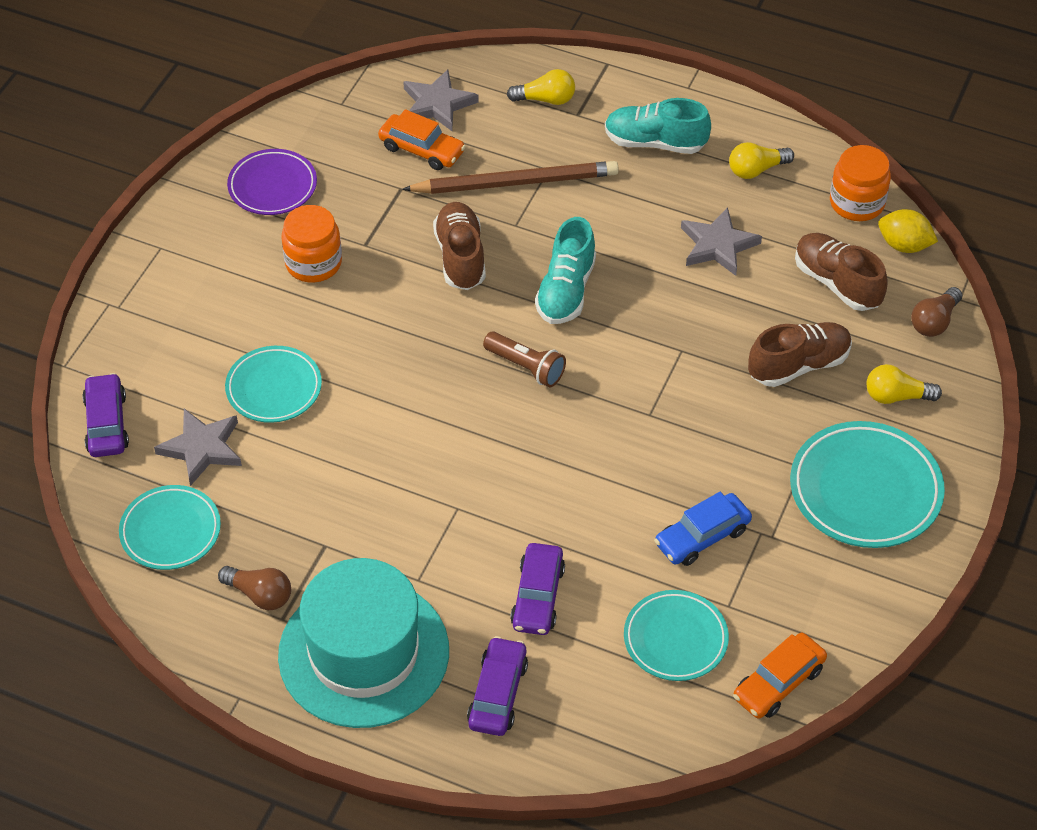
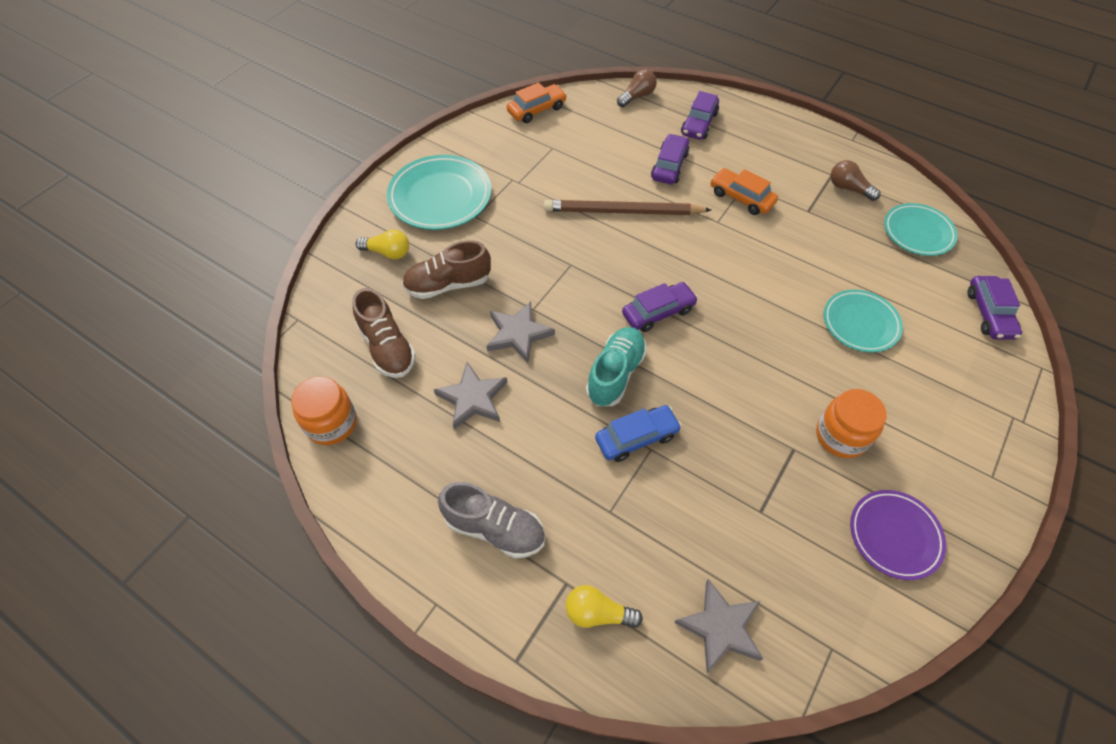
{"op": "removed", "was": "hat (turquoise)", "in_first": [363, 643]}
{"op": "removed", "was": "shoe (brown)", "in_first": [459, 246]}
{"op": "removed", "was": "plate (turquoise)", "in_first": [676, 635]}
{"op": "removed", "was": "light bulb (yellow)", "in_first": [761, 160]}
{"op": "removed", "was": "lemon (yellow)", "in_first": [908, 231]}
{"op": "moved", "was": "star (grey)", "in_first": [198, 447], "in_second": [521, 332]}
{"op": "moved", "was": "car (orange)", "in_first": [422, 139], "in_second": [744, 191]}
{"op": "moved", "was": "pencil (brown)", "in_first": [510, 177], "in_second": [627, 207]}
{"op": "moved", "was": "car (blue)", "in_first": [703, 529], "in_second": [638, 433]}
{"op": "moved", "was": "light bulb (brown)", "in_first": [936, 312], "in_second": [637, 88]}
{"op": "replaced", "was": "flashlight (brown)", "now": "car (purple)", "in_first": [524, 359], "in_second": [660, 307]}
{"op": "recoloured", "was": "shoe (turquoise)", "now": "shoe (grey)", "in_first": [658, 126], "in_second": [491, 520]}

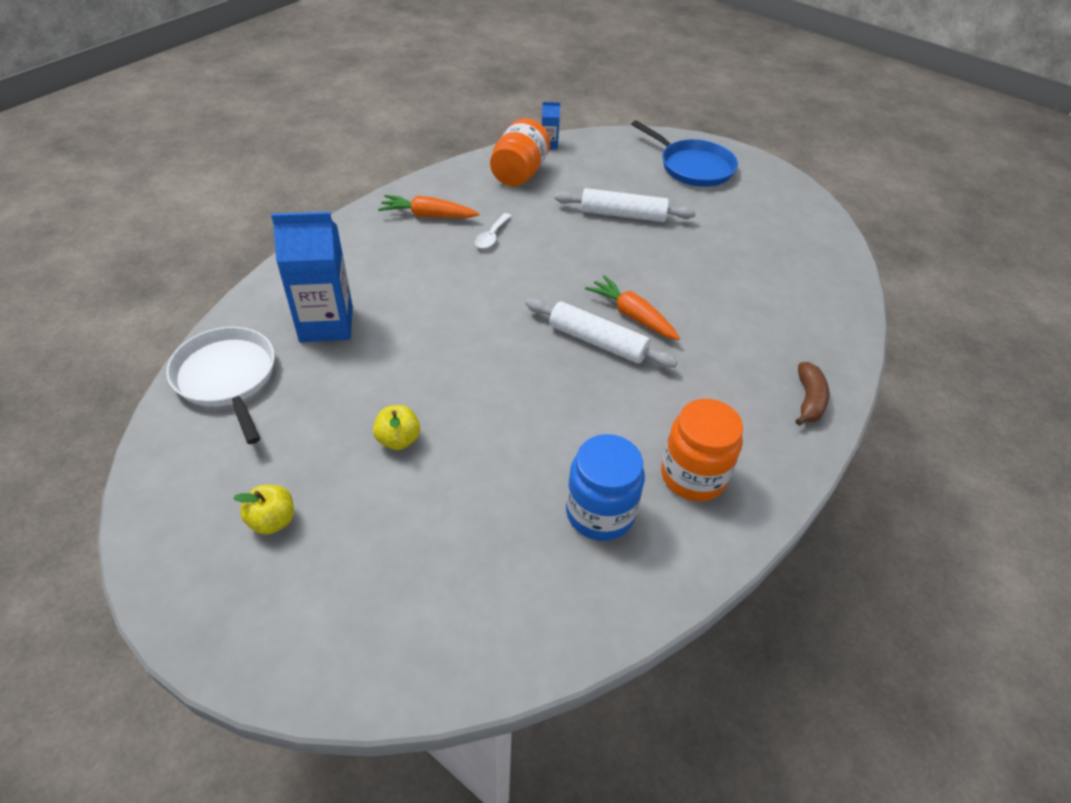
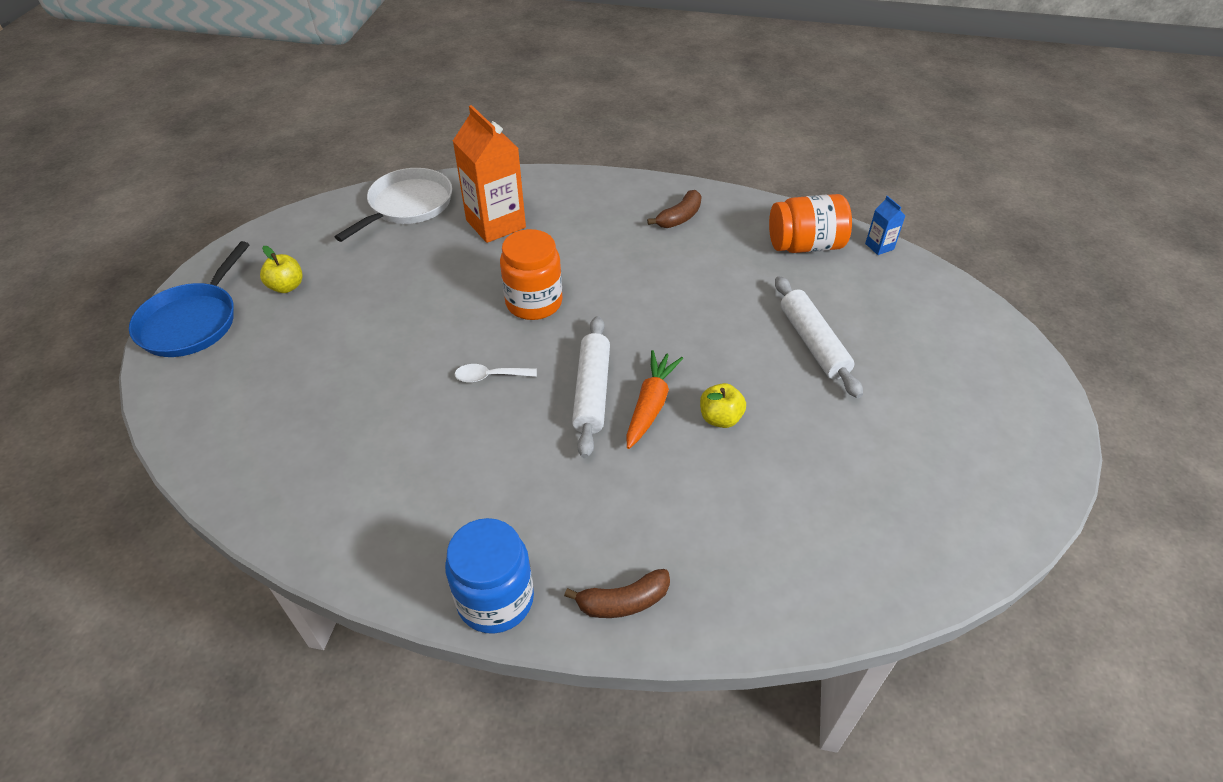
{"op": "moved", "was": "apple (yellow)", "in_first": [396, 427], "in_second": [723, 405]}
{"op": "moved", "was": "spoon (white)", "in_first": [493, 231], "in_second": [496, 373]}
{"op": "moved", "was": "jar (blue)", "in_first": [605, 487], "in_second": [489, 576]}
{"op": "moved", "was": "pan (blue)", "in_first": [684, 153], "in_second": [189, 299]}
{"op": "moved", "was": "jar (orange)", "in_first": [702, 450], "in_second": [531, 274]}
{"op": "replaced", "was": "carrot (orange)", "now": "banana (brown)", "in_first": [428, 206], "in_second": [674, 209]}
{"op": "recoloured", "was": "carton (blue)", "now": "carton (orange)", "in_first": [312, 277], "in_second": [489, 174]}

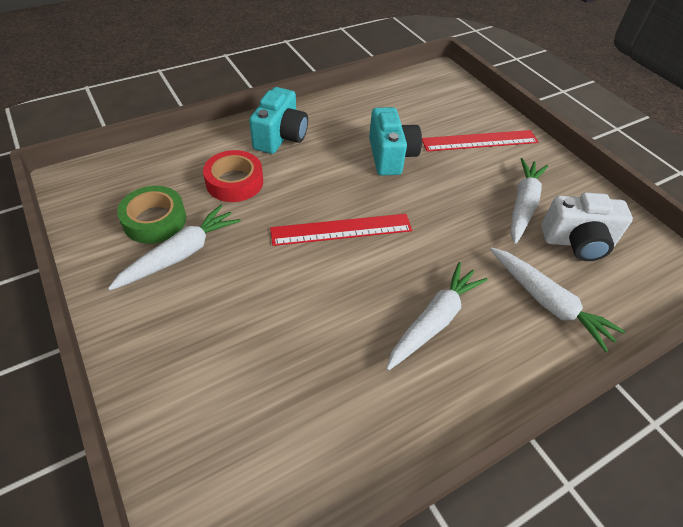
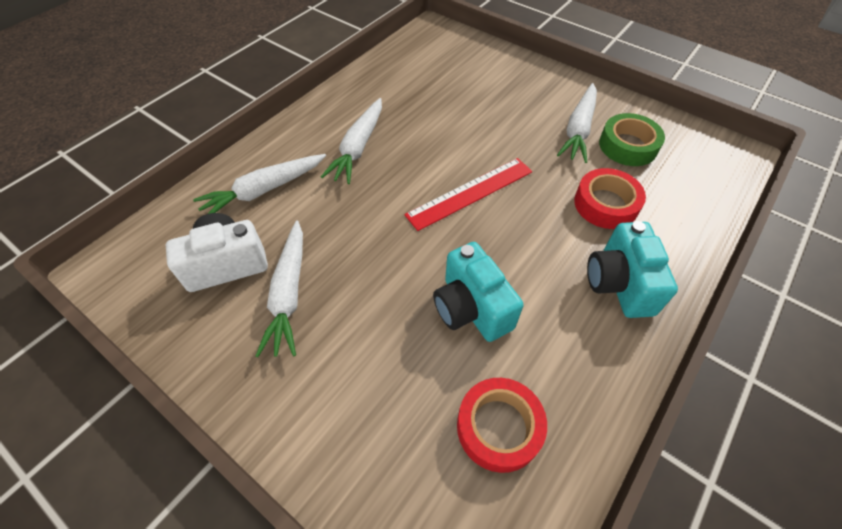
{"op": "removed", "was": "ruler (red)", "in_first": [480, 141]}
{"op": "added", "now": "tape (red)", "in_second": [502, 425]}
{"op": "turned", "was": "carrot (white)", "in_first": [557, 299], "in_second": [259, 184], "clockwise": -60}

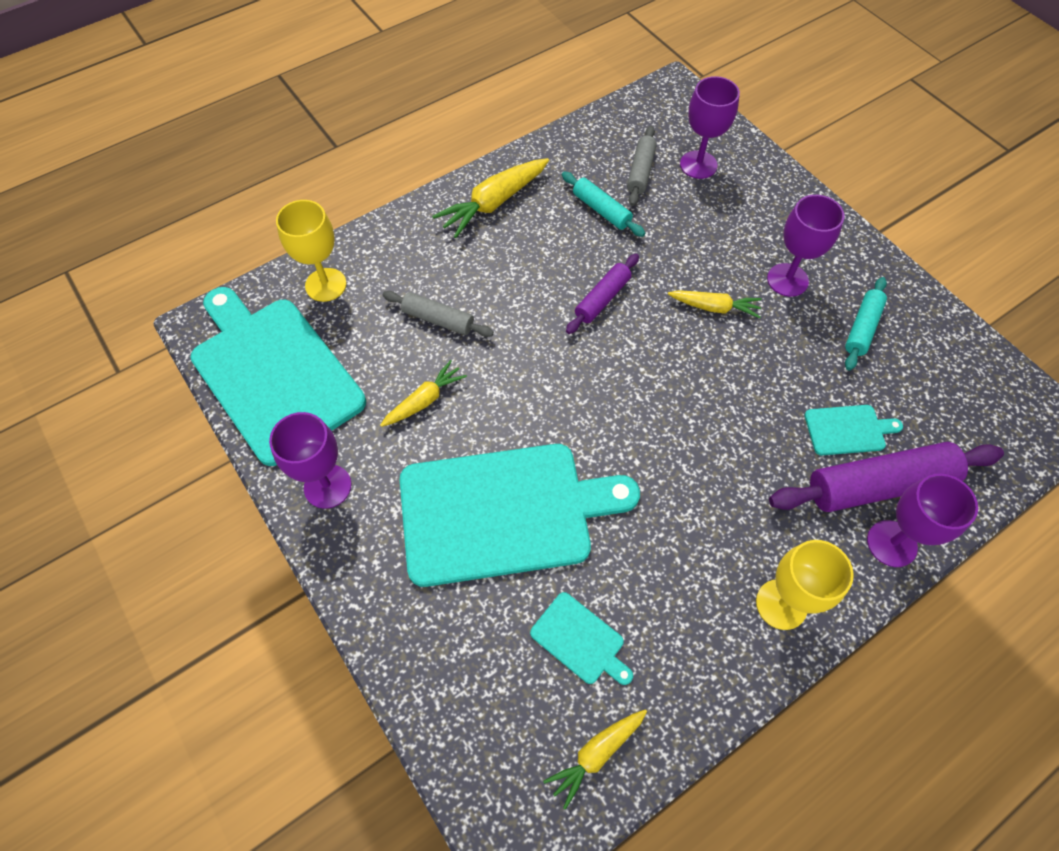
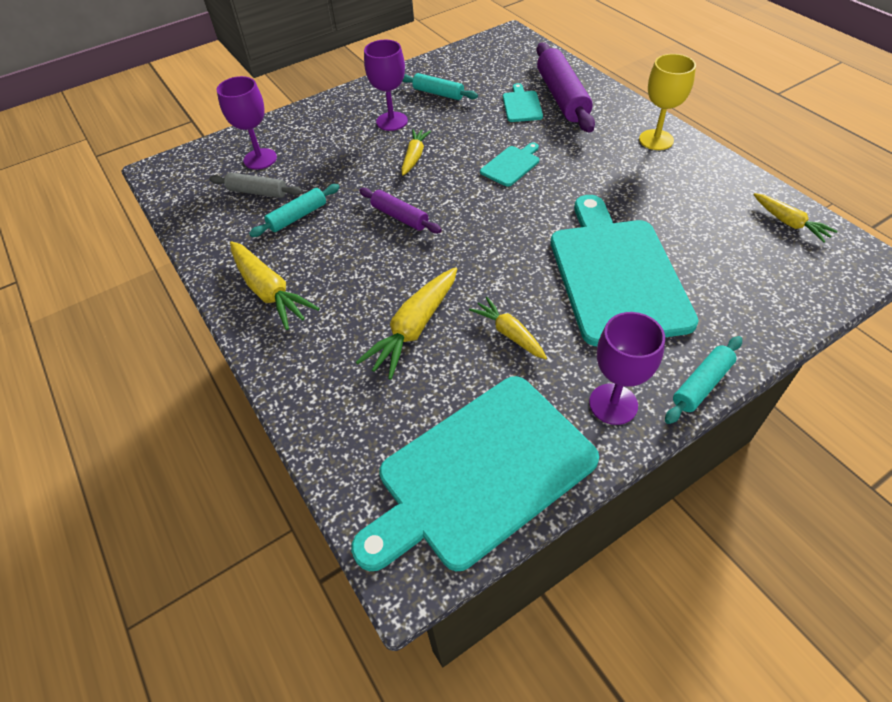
{"op": "removed", "was": "goblet (yellow)", "in_first": [311, 251]}
{"op": "removed", "was": "goblet (purple)", "in_first": [922, 520]}
{"op": "added", "now": "rolling pin (turquoise)", "in_second": [703, 380]}
{"op": "moved", "was": "cutting board (turquoise)", "in_first": [581, 638], "in_second": [509, 165]}
{"op": "replaced", "was": "rolling pin (grey)", "now": "carrot (yellow)", "in_first": [438, 314], "in_second": [406, 323]}

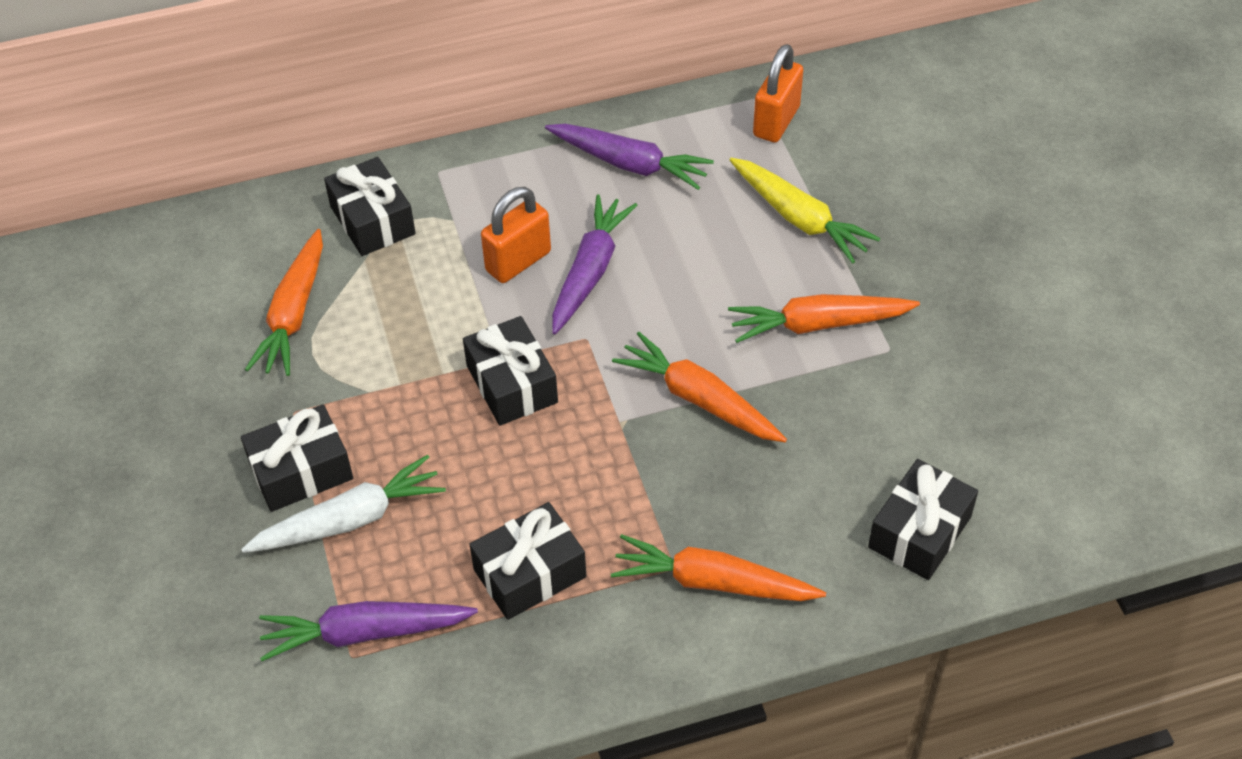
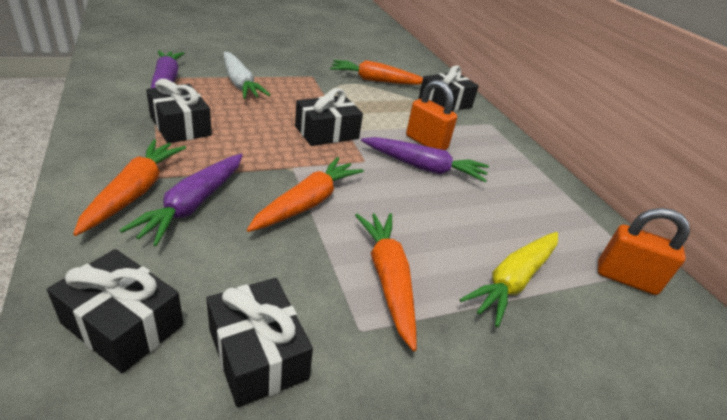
{"op": "moved", "was": "gift (black)", "in_first": [297, 458], "in_second": [259, 343]}
{"op": "moved", "was": "carrot (purple)", "in_first": [629, 157], "in_second": [181, 200]}

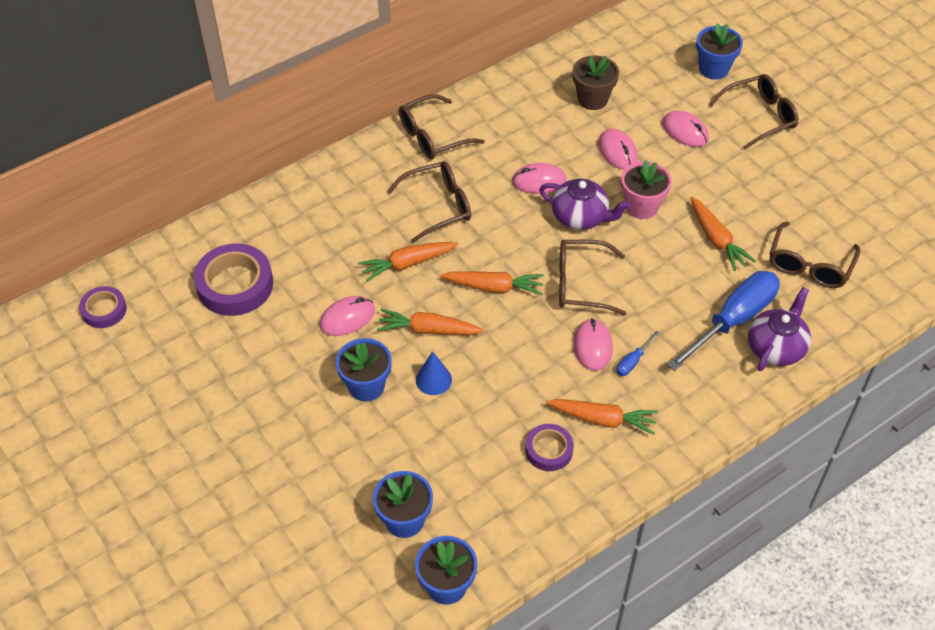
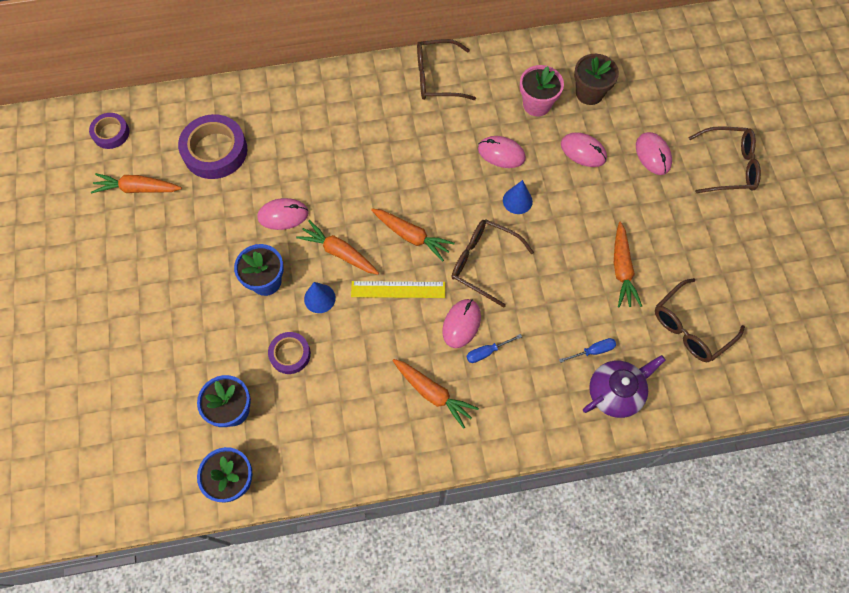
{"op": "removed", "was": "glasses (brown)", "in_first": [429, 202]}
{"op": "removed", "was": "flower pot (blue)", "in_first": [719, 51]}
{"op": "added", "now": "ruler (yellow)", "in_second": [398, 289]}
{"op": "moved", "was": "carrot (orange)", "in_first": [408, 262], "in_second": [136, 183]}
{"op": "moved", "was": "tape (purple)", "in_first": [549, 447], "in_second": [289, 353]}
{"op": "moved", "was": "flower pot (pink)", "in_first": [646, 189], "in_second": [542, 90]}
{"op": "replaced", "was": "teapot (purple)", "now": "cone (blue)", "in_first": [584, 204], "in_second": [518, 197]}
{"op": "turned", "was": "mouse (pink)", "in_first": [618, 149], "in_second": [584, 149], "clockwise": -60}
{"op": "resized", "was": "screwdriver (blue)", "in_first": [723, 321], "in_second": [587, 350], "ratio": 0.41}

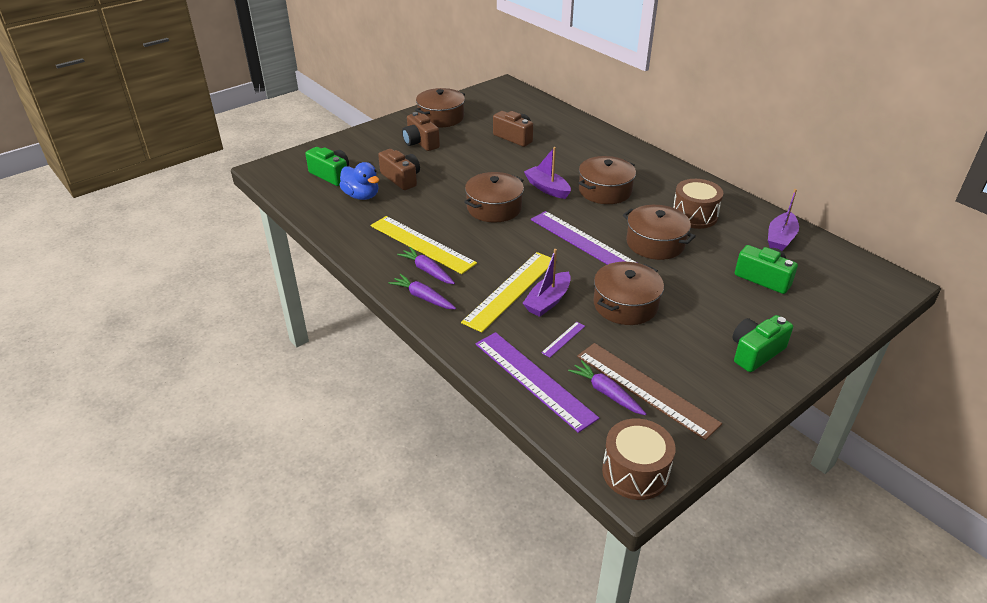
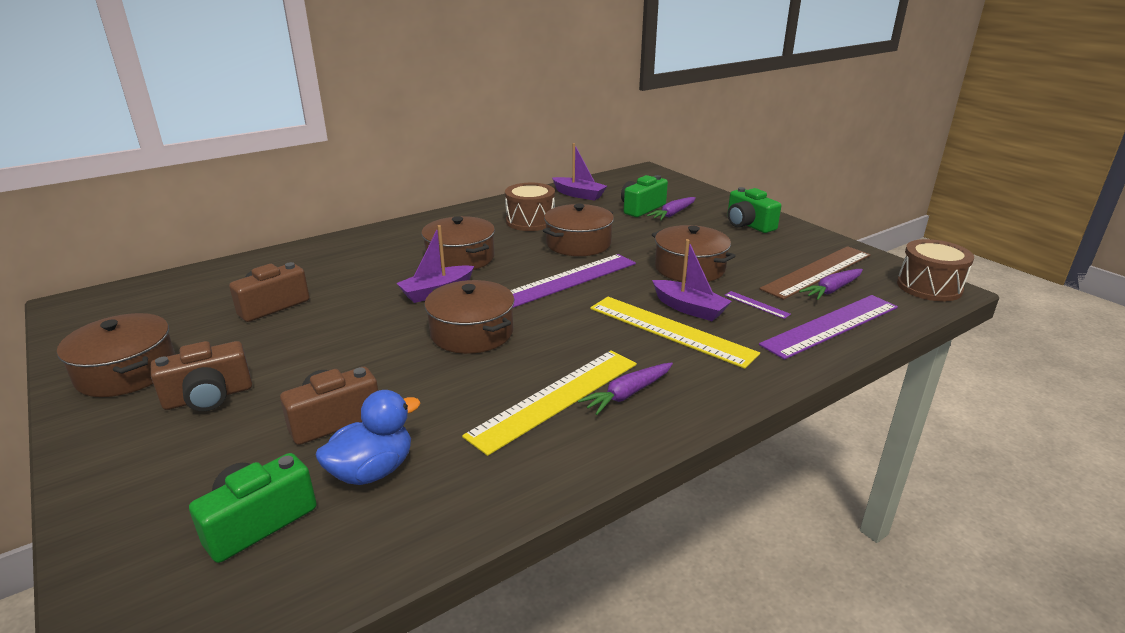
{"op": "moved", "was": "carrot (purple)", "in_first": [422, 291], "in_second": [671, 208]}

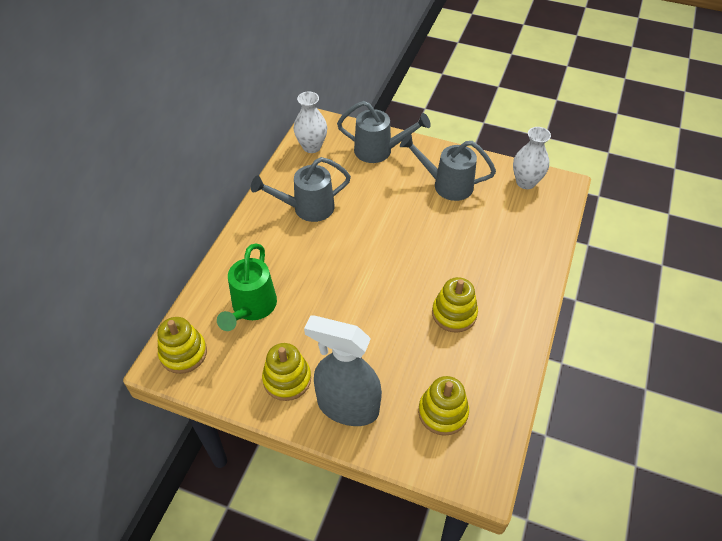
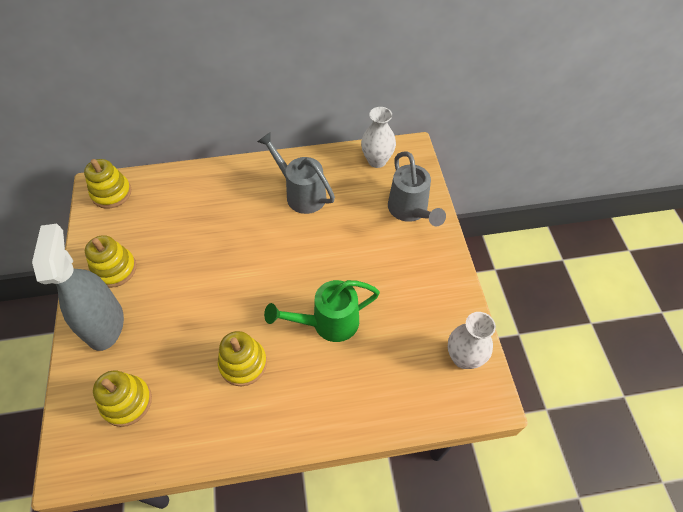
{"op": "removed", "was": "watering can (grey)", "in_first": [448, 167]}
{"op": "moved", "was": "watering can (green)", "in_first": [247, 287], "in_second": [322, 311]}

